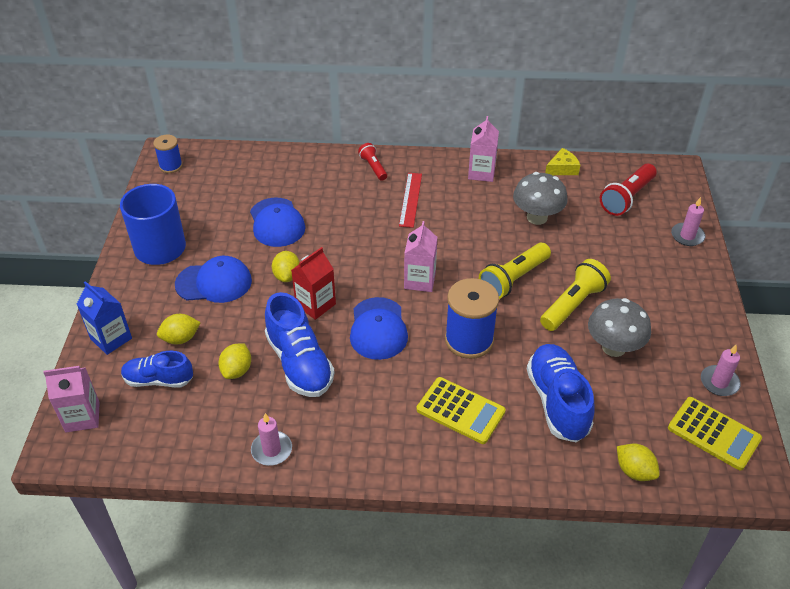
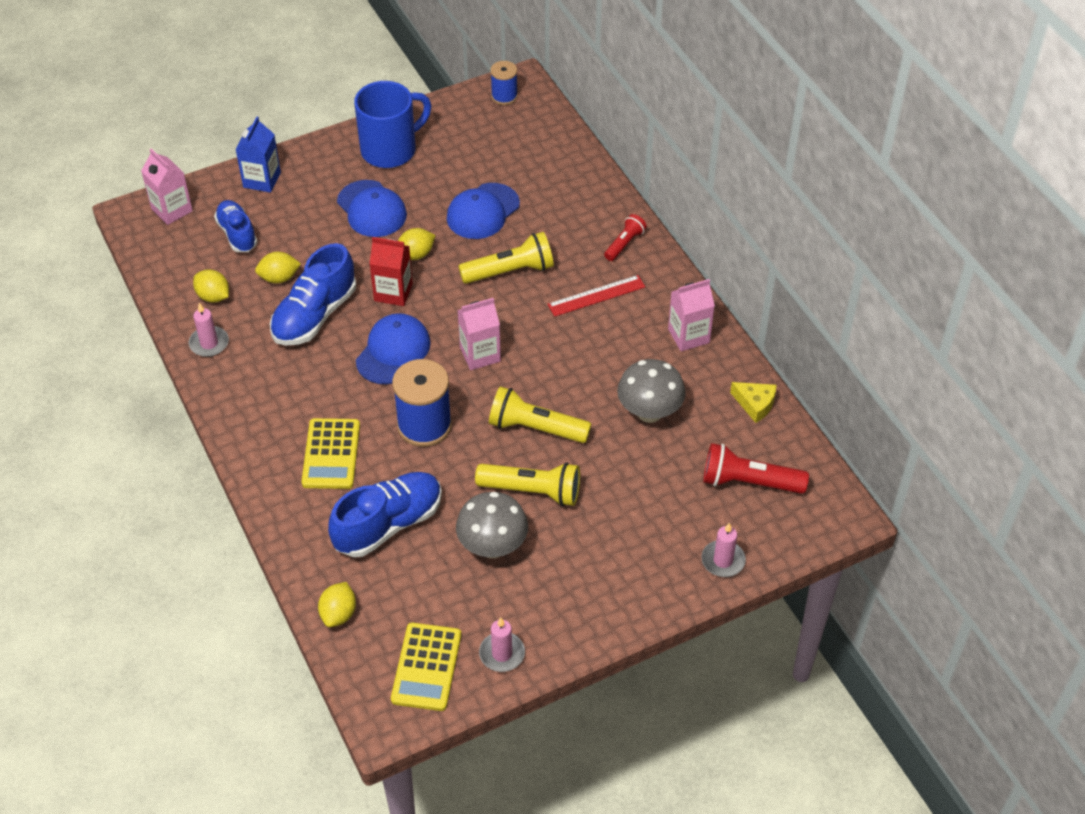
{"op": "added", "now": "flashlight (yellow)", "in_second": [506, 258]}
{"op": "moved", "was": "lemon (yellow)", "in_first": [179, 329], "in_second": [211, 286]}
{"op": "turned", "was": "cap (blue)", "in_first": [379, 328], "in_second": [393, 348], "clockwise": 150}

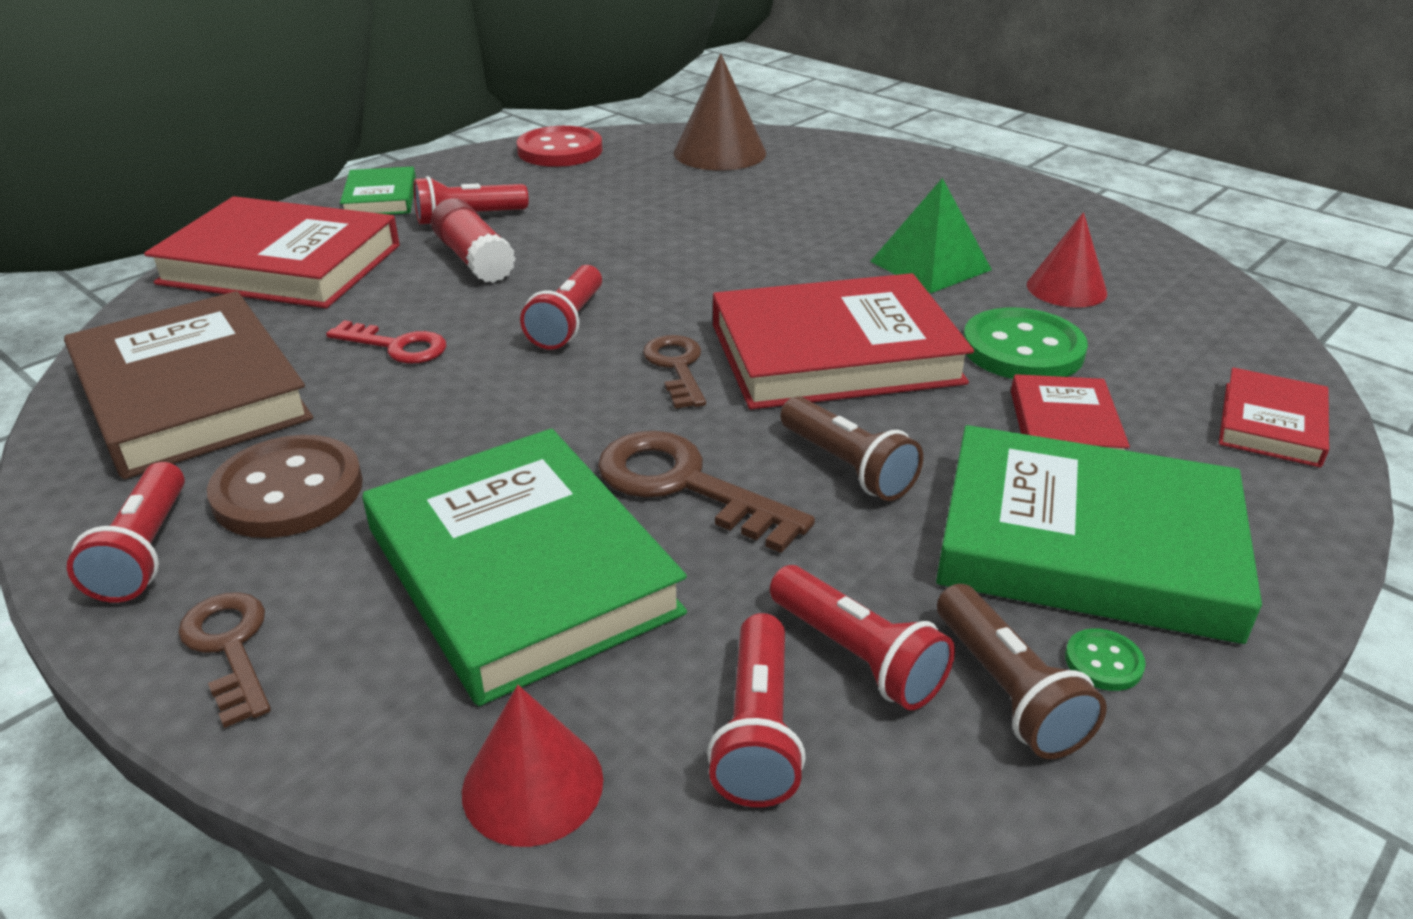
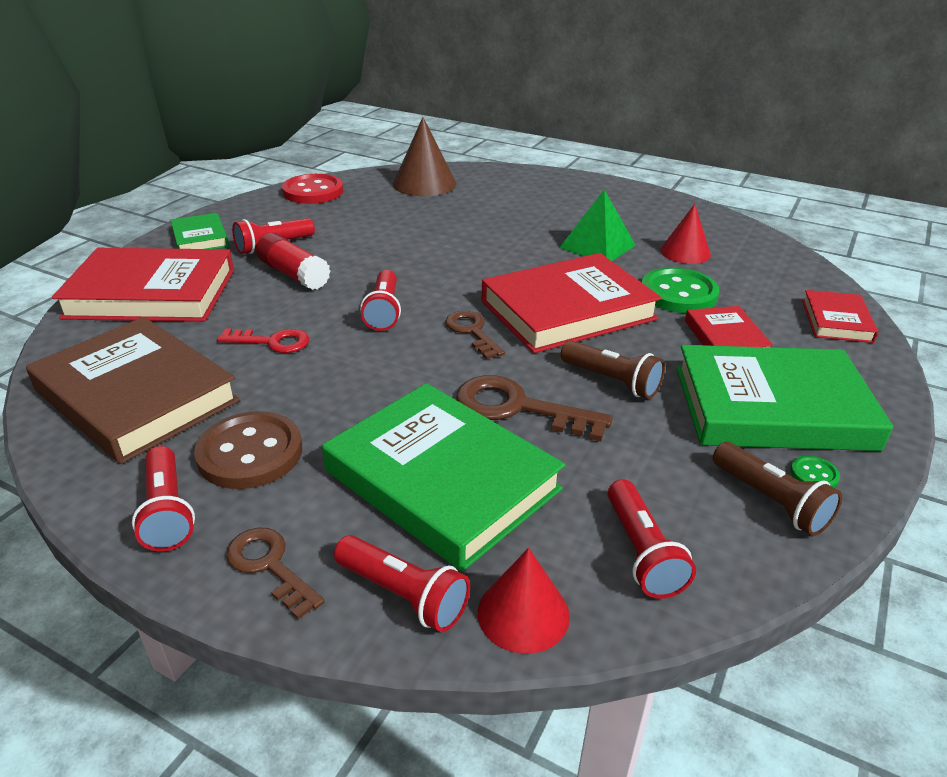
{"op": "moved", "was": "flashlight (red)", "in_first": [862, 637], "in_second": [402, 583]}

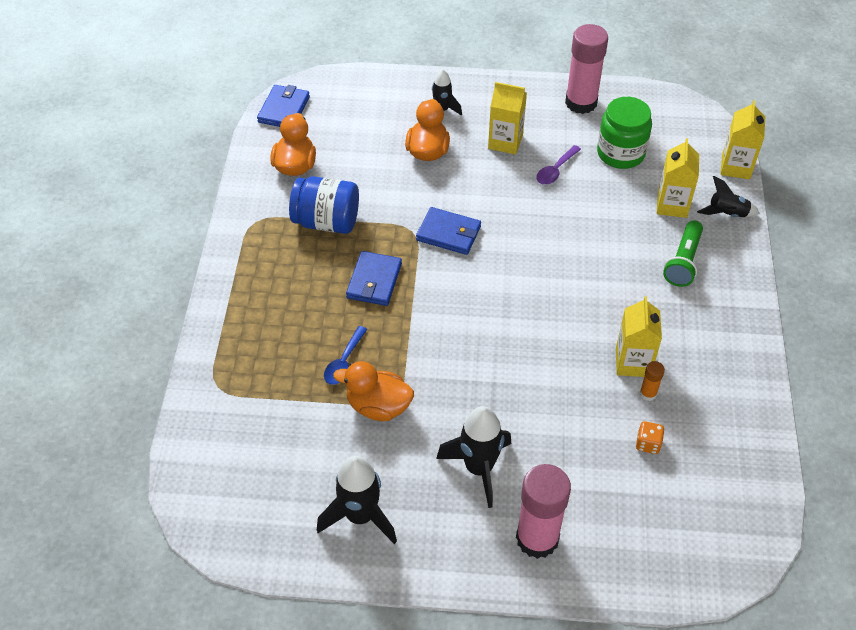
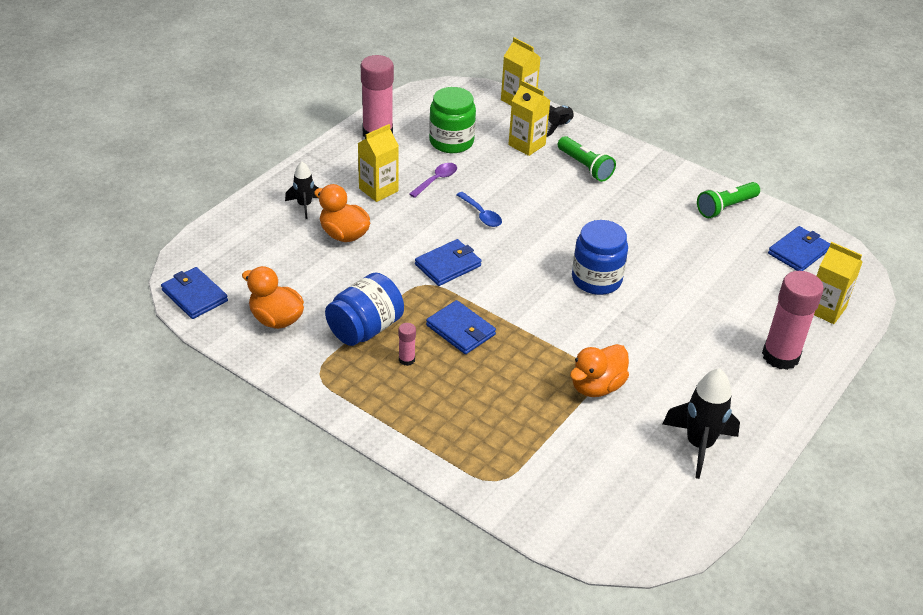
{"op": "removed", "was": "rocket (black)", "in_first": [473, 457]}
{"op": "removed", "was": "dice (orange)", "in_first": [650, 437]}
{"op": "removed", "was": "glue stick (orange)", "in_first": [652, 381]}
{"op": "added", "now": "glue stick (pink)", "in_second": [407, 344]}
{"op": "added", "now": "jar (blue)", "in_second": [600, 257]}
{"op": "added", "now": "flashlight (green)", "in_second": [728, 200]}
{"op": "added", "now": "wallet (blue)", "in_second": [799, 248]}
{"op": "moved", "was": "spoon (blue)", "in_first": [345, 355], "in_second": [479, 209]}
{"op": "moved", "was": "carton (yellow)", "in_first": [639, 336], "in_second": [838, 283]}
{"op": "turned", "was": "spoon (purple)", "in_first": [558, 165], "in_second": [433, 180], "clockwise": -120}

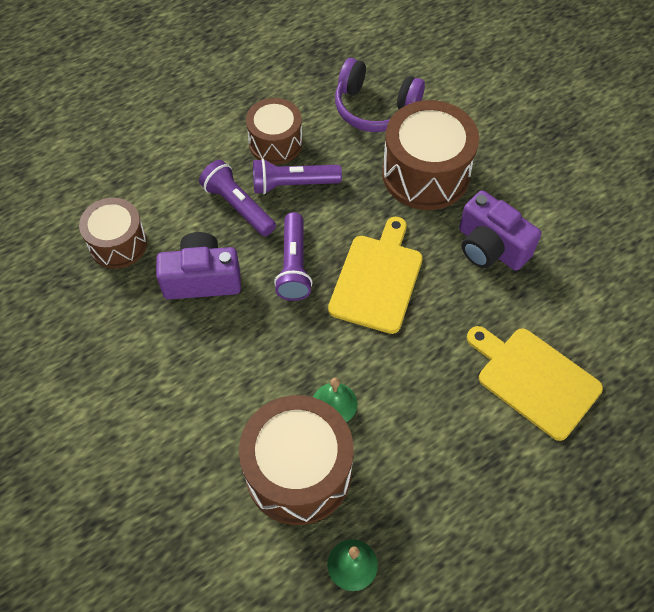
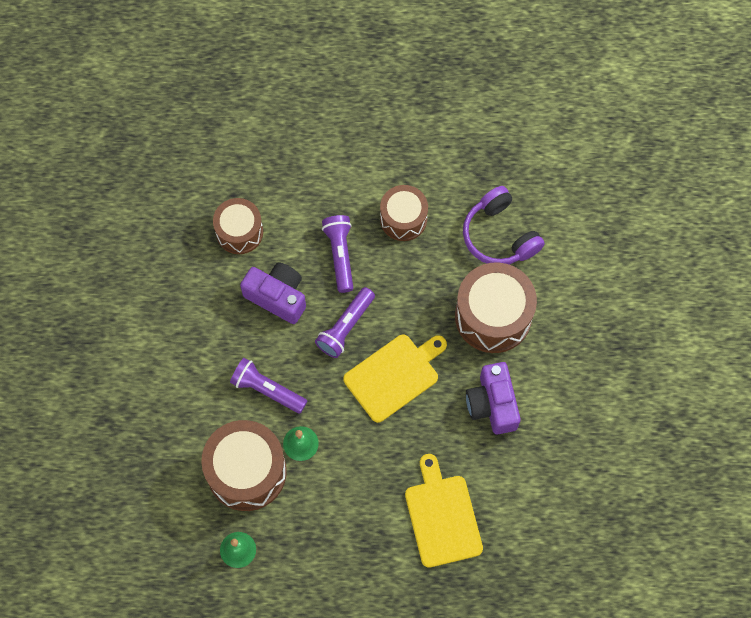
{"op": "moved", "was": "flashlight (purple)", "in_first": [297, 176], "in_second": [268, 386]}

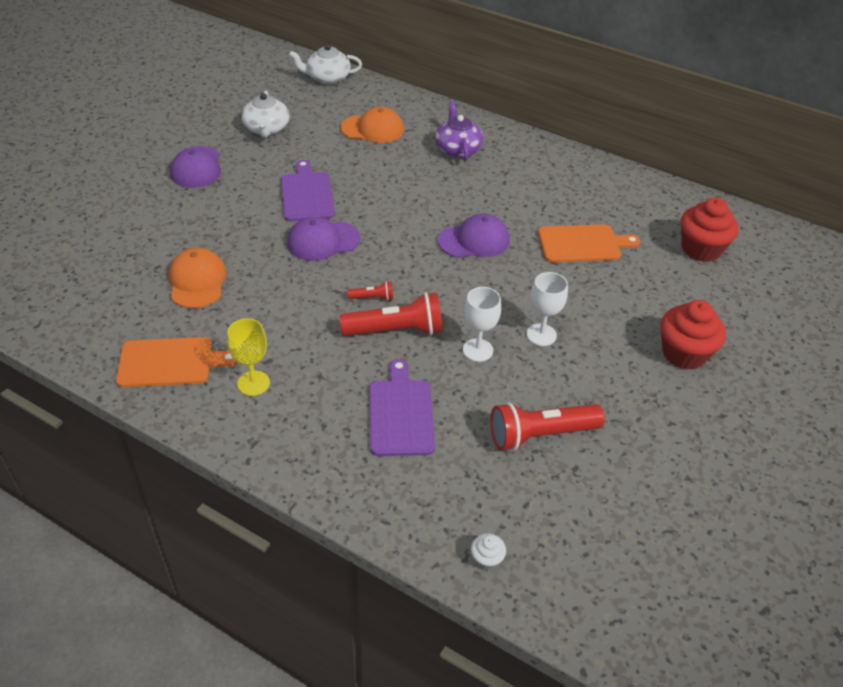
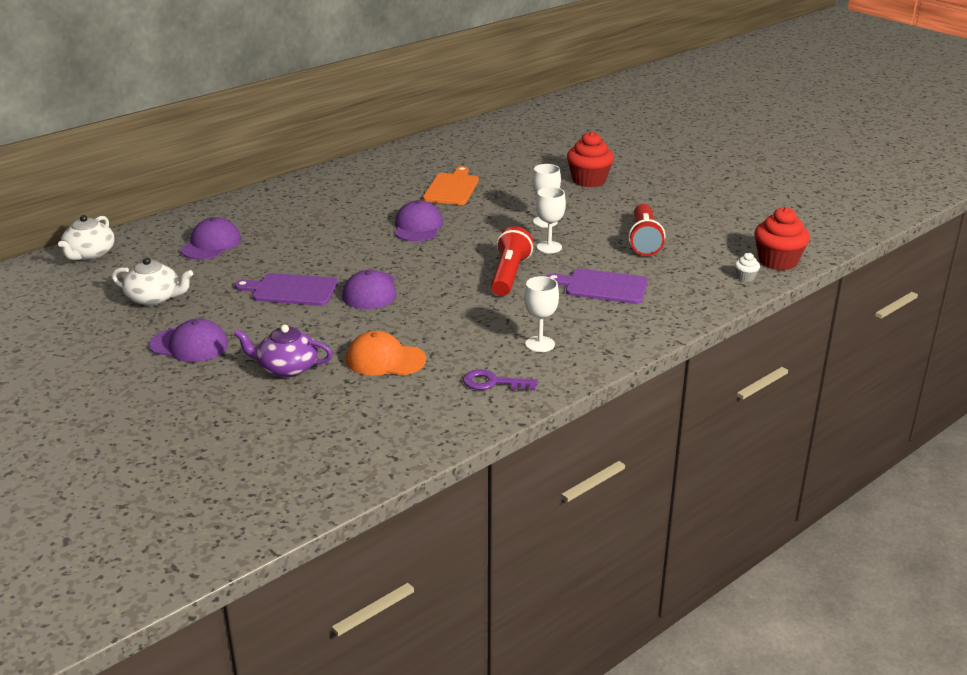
{"op": "removed", "was": "flashlight (red)", "in_first": [370, 290]}
{"op": "moved", "was": "teapot (purple)", "in_first": [459, 131], "in_second": [283, 351]}
{"op": "moved", "was": "cupcake (red)", "in_first": [710, 230], "in_second": [782, 238]}
{"op": "replaced", "was": "cutting board (orange)", "now": "key (purple)", "in_first": [177, 362], "in_second": [500, 380]}
{"op": "recoloured", "was": "goblet (yellow)", "now": "goblet (white)", "in_first": [248, 357], "in_second": [541, 314]}
{"op": "recoloured", "was": "cap (orange)", "now": "cap (purple)", "in_first": [372, 125], "in_second": [210, 238]}

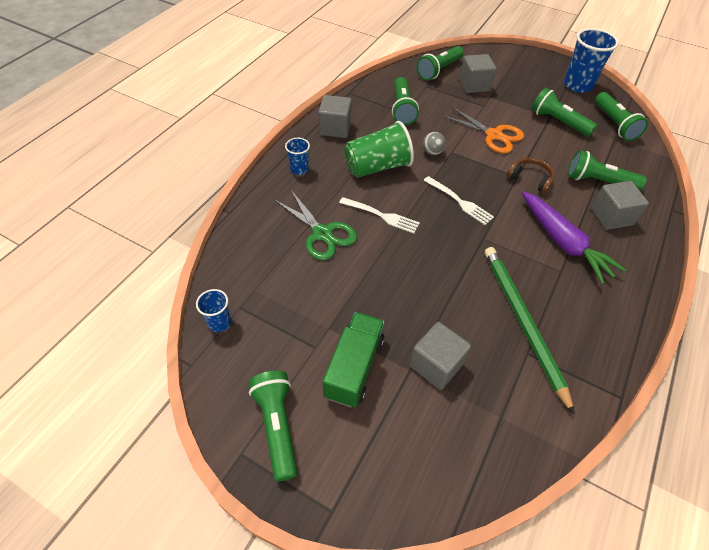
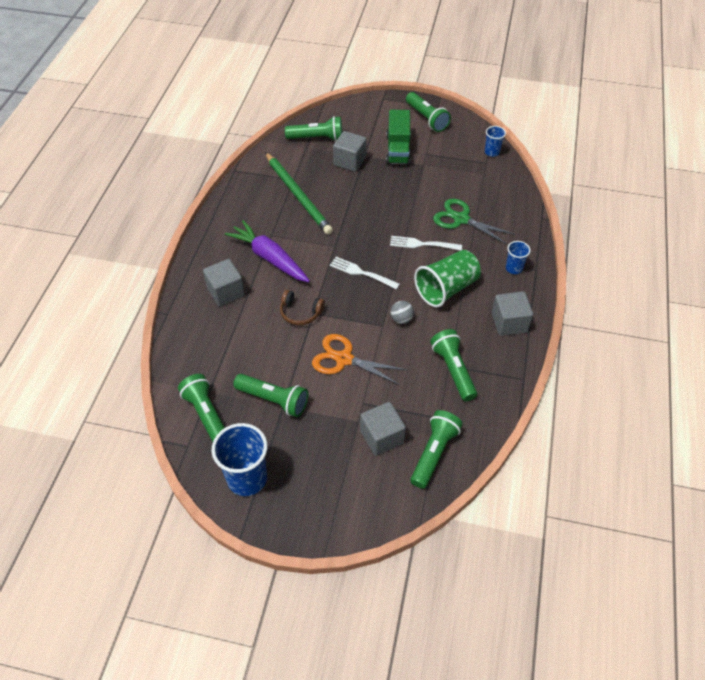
{"op": "moved", "was": "flashlight (green)", "in_first": [607, 170], "in_second": [313, 128]}

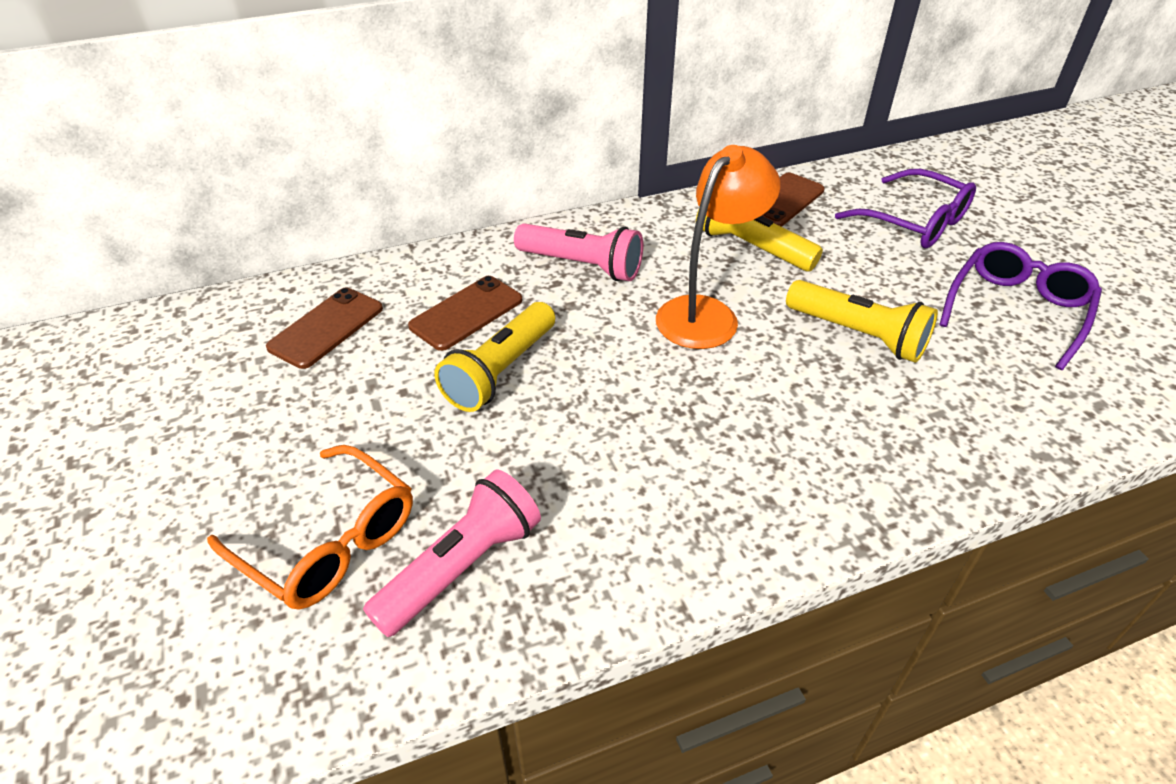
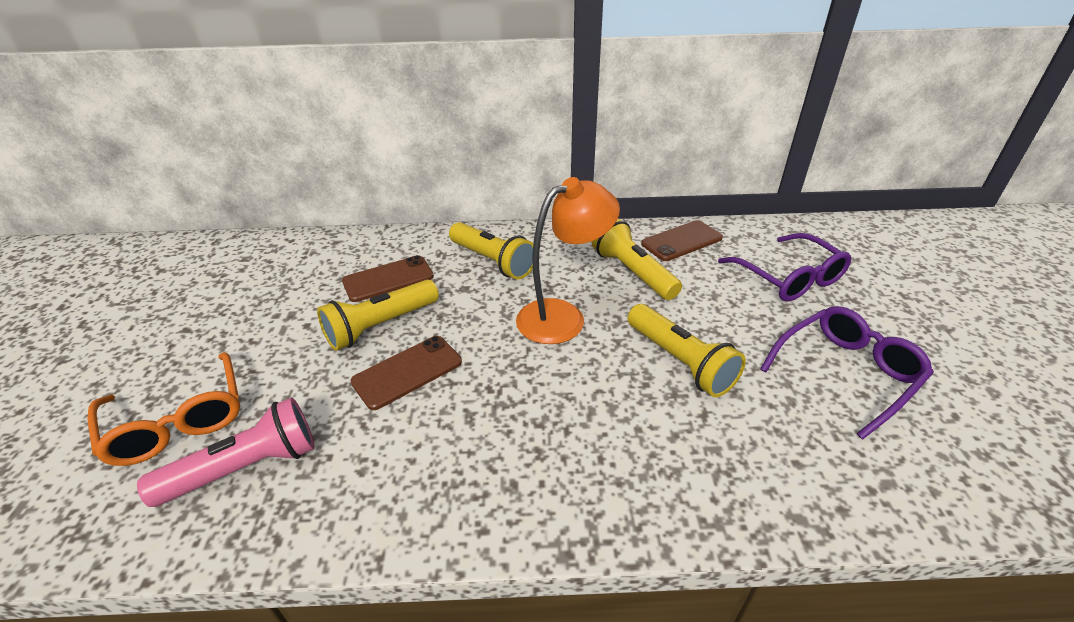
{"op": "moved", "was": "phone (brown)", "in_first": [324, 328], "in_second": [406, 373]}
{"op": "recoloured", "was": "flashlight (pink)", "now": "flashlight (yellow)", "in_first": [578, 252], "in_second": [491, 251]}

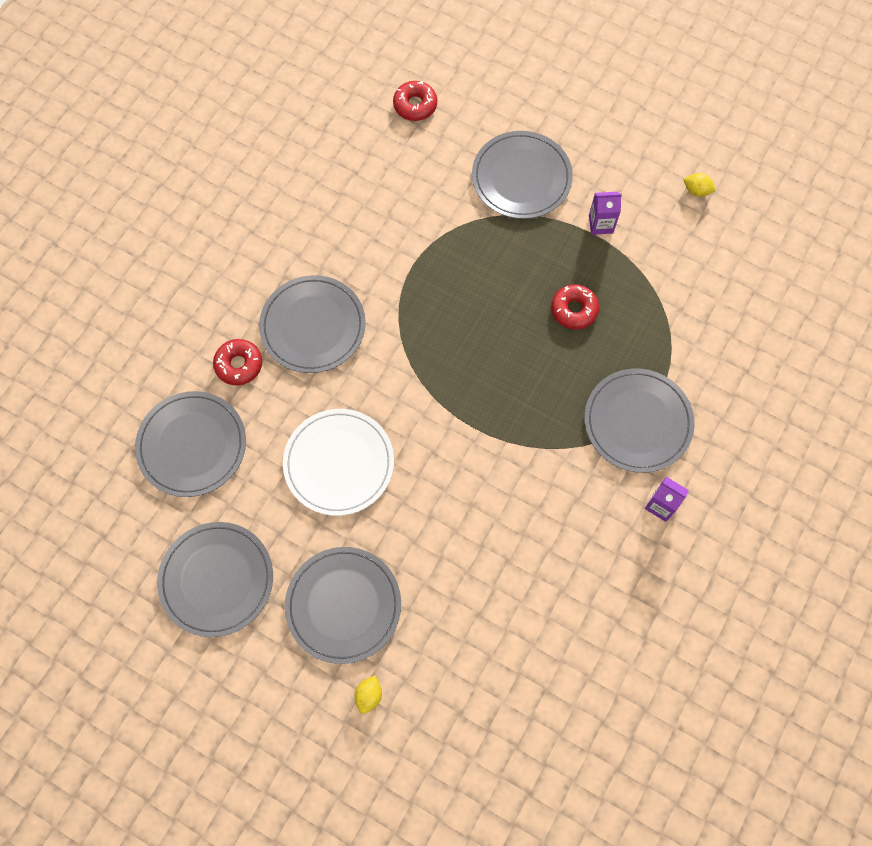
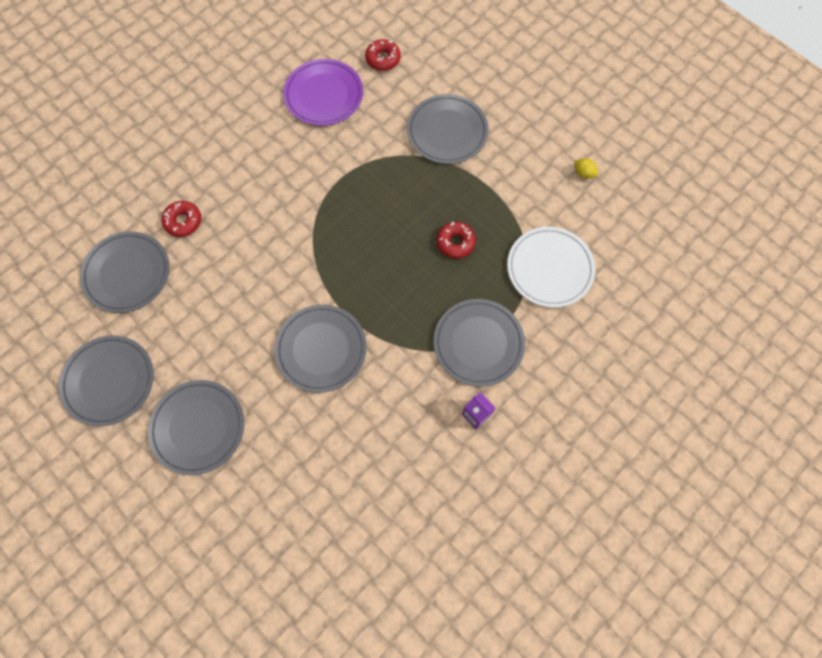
{"op": "removed", "was": "lemon (yellow)", "in_first": [368, 694]}
{"op": "removed", "was": "carton (purple)", "in_first": [605, 213]}
{"op": "added", "now": "plate (purple)", "in_second": [323, 92]}
{"op": "moved", "was": "plate (grey)", "in_first": [312, 324], "in_second": [321, 349]}
{"op": "moved", "was": "plate (white)", "in_first": [338, 462], "in_second": [551, 267]}

